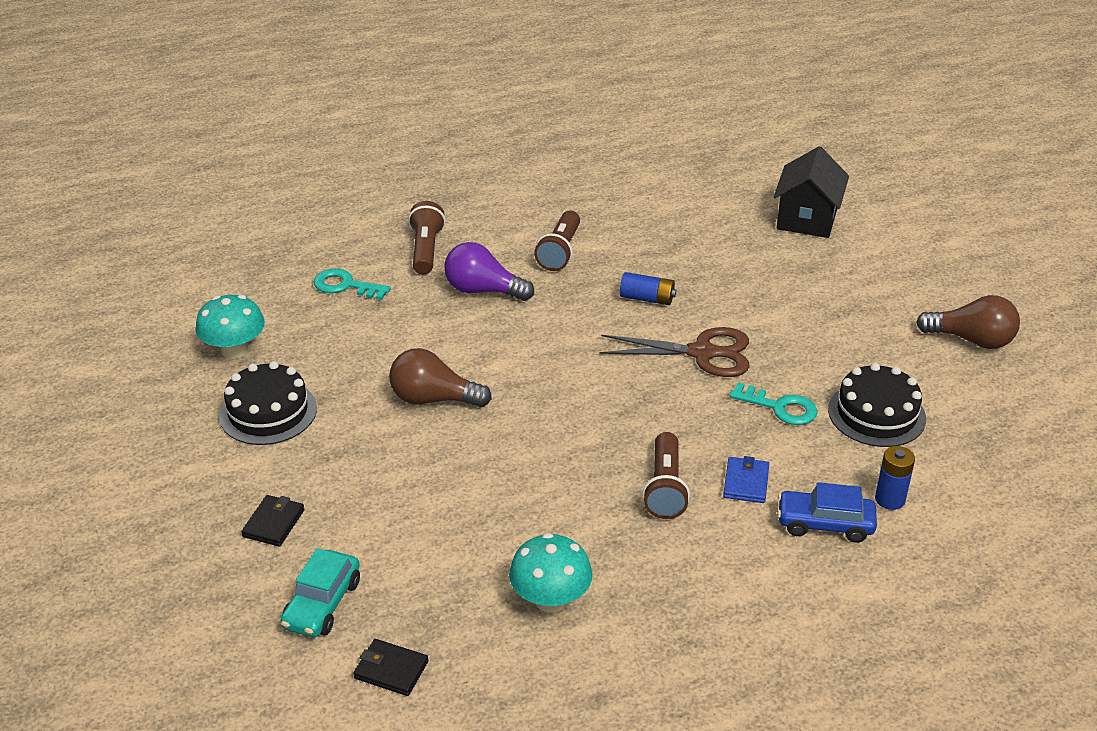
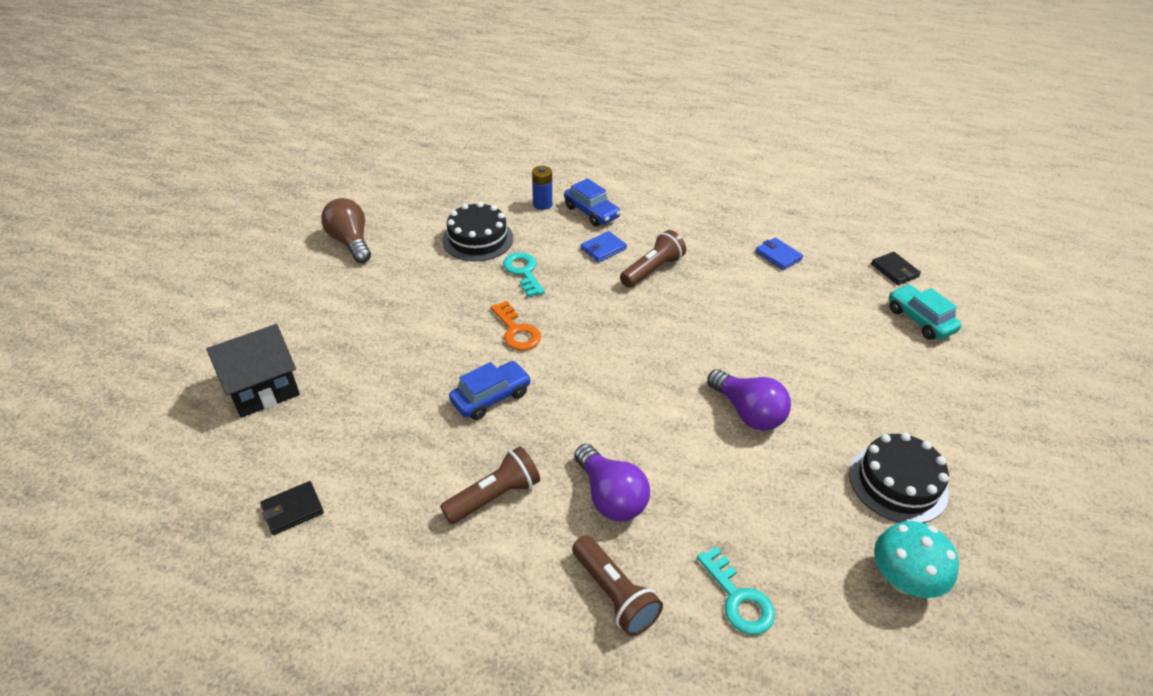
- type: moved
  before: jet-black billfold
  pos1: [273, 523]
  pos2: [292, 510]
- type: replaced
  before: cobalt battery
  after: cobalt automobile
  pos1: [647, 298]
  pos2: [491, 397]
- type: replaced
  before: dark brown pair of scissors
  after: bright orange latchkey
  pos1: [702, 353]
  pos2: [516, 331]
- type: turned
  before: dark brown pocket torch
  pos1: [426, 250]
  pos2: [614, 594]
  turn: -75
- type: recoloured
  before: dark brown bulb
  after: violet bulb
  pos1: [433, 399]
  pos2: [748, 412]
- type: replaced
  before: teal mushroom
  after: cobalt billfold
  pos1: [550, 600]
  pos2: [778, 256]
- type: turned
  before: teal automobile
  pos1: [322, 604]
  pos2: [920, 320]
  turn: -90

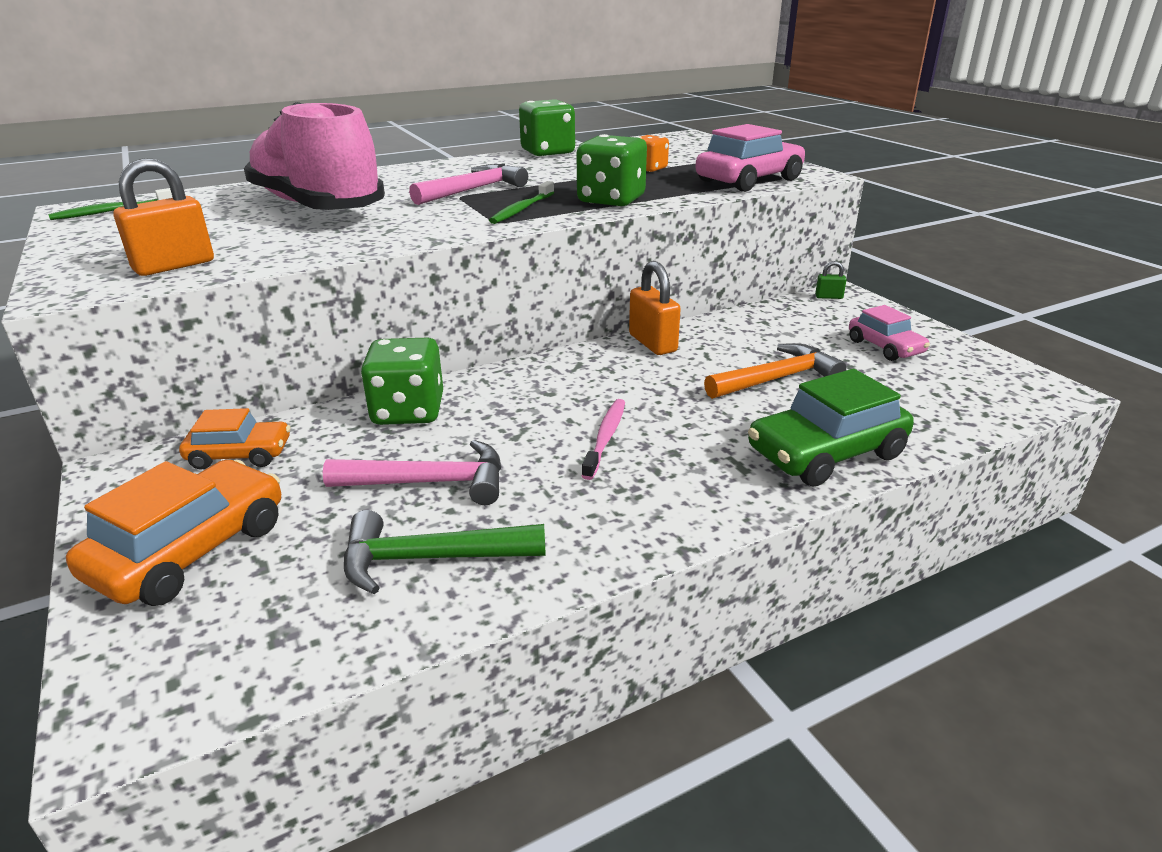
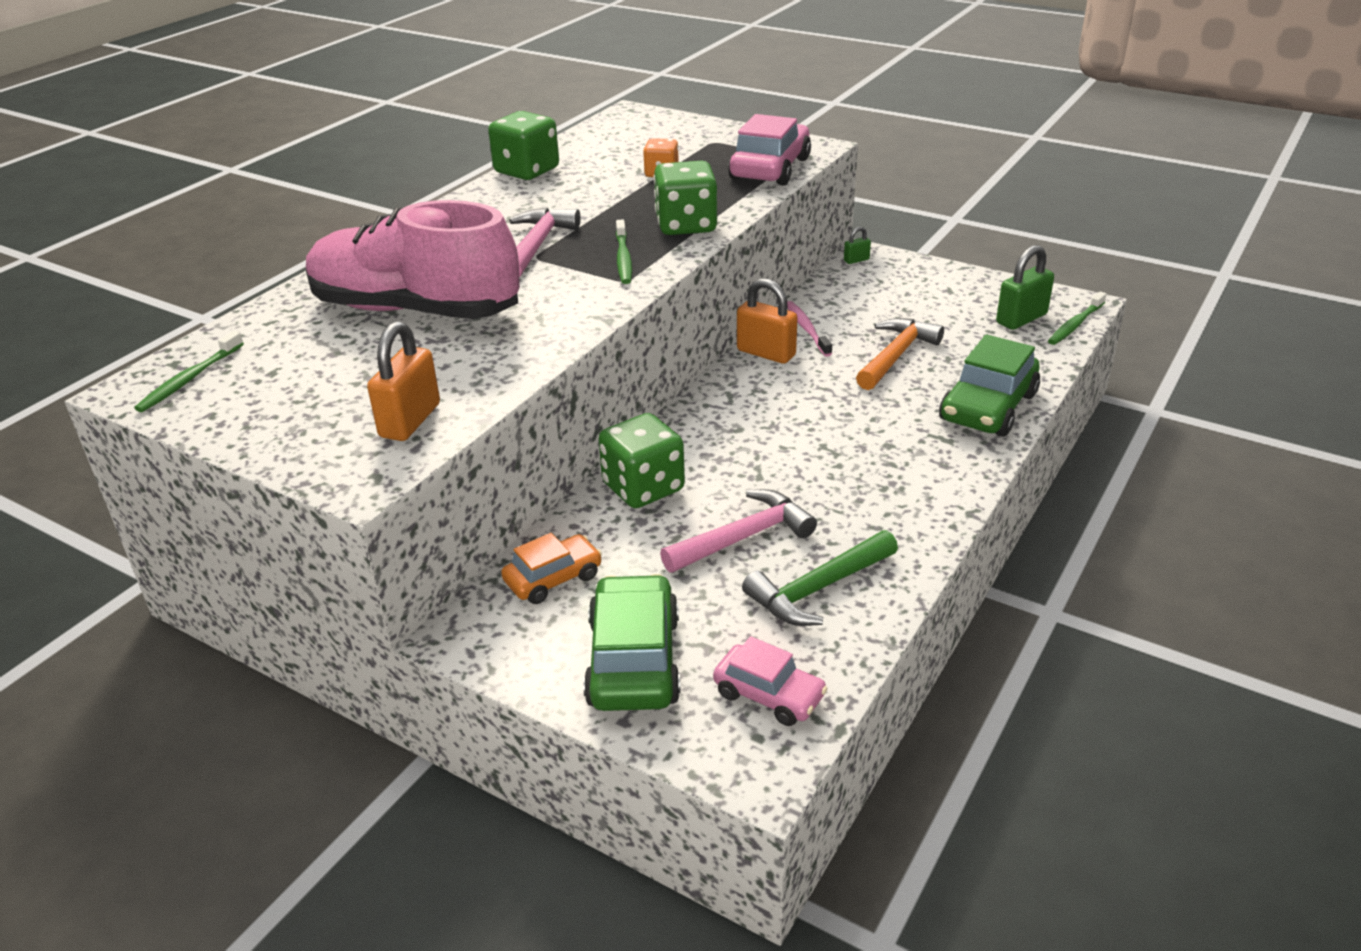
- type: recoloured
  before: bright orange automobile
  after: emerald automobile
  pos1: [191, 550]
  pos2: [633, 660]
- type: moved
  before: rose-pink automobile
  pos1: [885, 347]
  pos2: [769, 695]
- type: moved
  before: rose-pink toothbrush
  pos1: [605, 438]
  pos2: [806, 329]
- type: added
  after: emerald small lock
  pos2: [1021, 319]
- type: added
  after: emerald toothbrush
  pos2: [1075, 324]

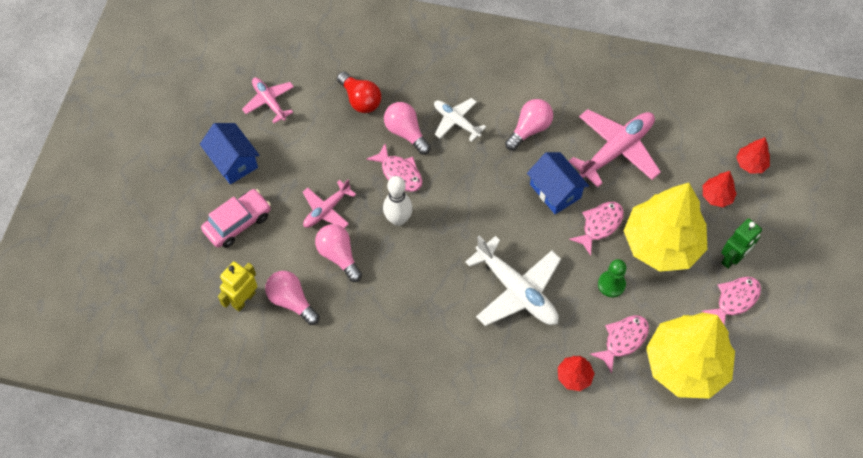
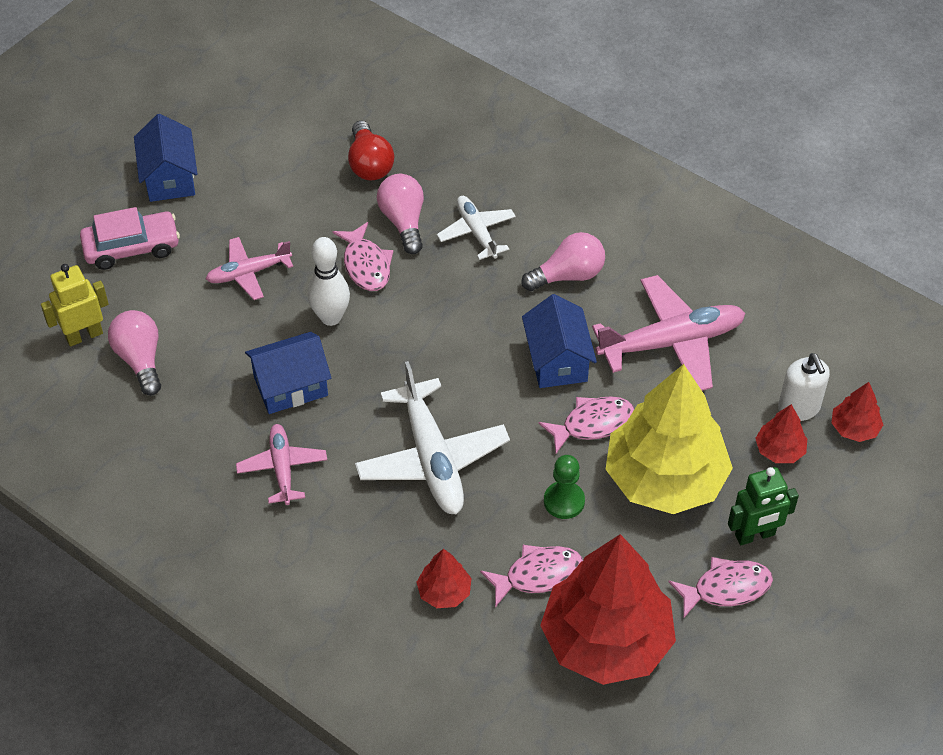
- type: moved
  before: rose-pink toy plane
  pos1: [269, 101]
  pos2: [282, 468]
- type: added
  after: cobalt cottage
  pos2: [290, 386]
- type: recoloured
  before: yellow fir tree
  after: crimson fir tree
  pos1: [685, 365]
  pos2: [606, 640]
- type: added
  after: snow-white soap dispenser
  pos2: [799, 407]
- type: removed
  before: rose-pink bulb
  pos1: [339, 256]

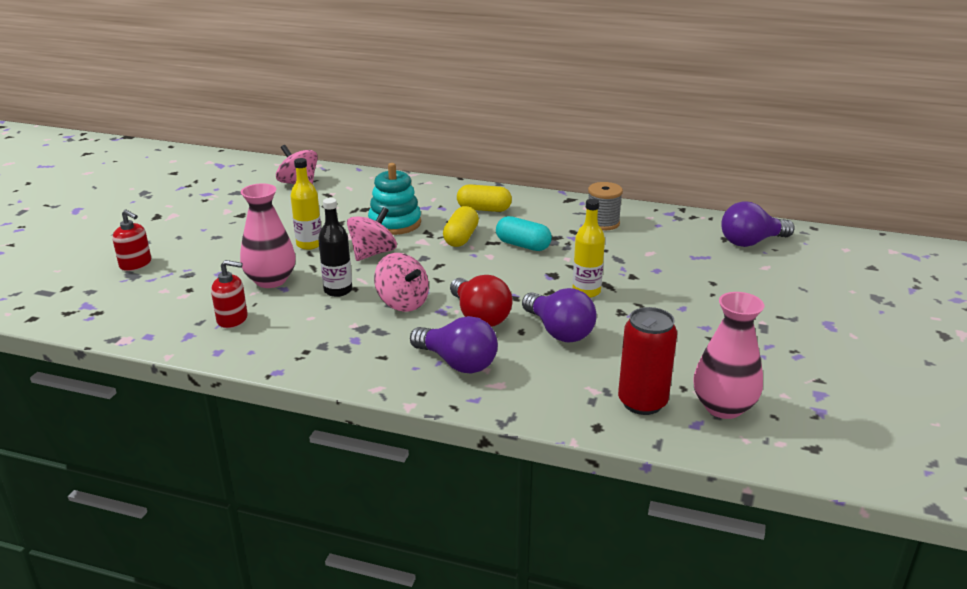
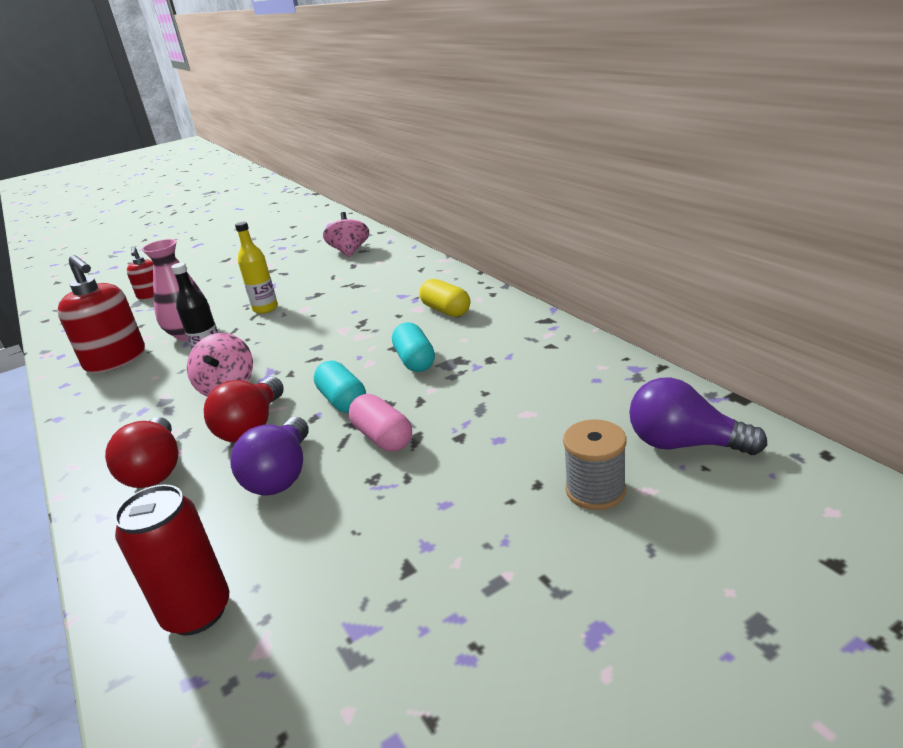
- type: resized
  before: crimson soap dispenser
  pos1: [232, 319]
  pos2: [116, 360]
  scale: 1.79
- type: recoloured
  before: violet bulb
  after: crimson bulb
  pos1: [457, 363]
  pos2: [156, 469]
- type: added
  after: teal pill shape
  pos2: [343, 400]
- type: replaced
  before: yellow bottle
  after: rose-pink pill shape
  pos1: [586, 291]
  pos2: [383, 437]
- type: moved
  before: ash-grey bobbin
  pos1: [602, 223]
  pos2: [595, 490]
- type: removed
  before: rose-pink whirligig
  pos1: [373, 253]
- type: removed
  before: teal ring stacker
  pos1: [395, 223]
- type: removed
  before: yellow pill shape
  pos1: [461, 238]
- type: removed
  before: rose-pink flower vase
  pos1: [723, 407]

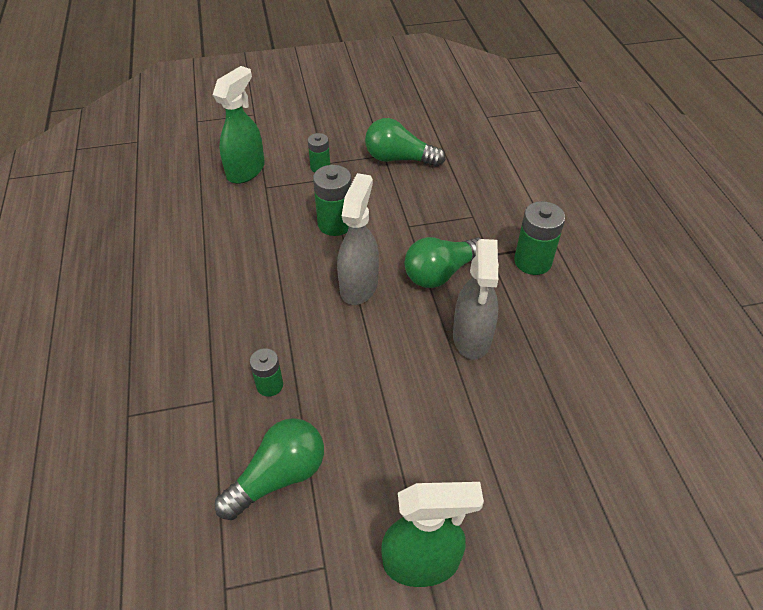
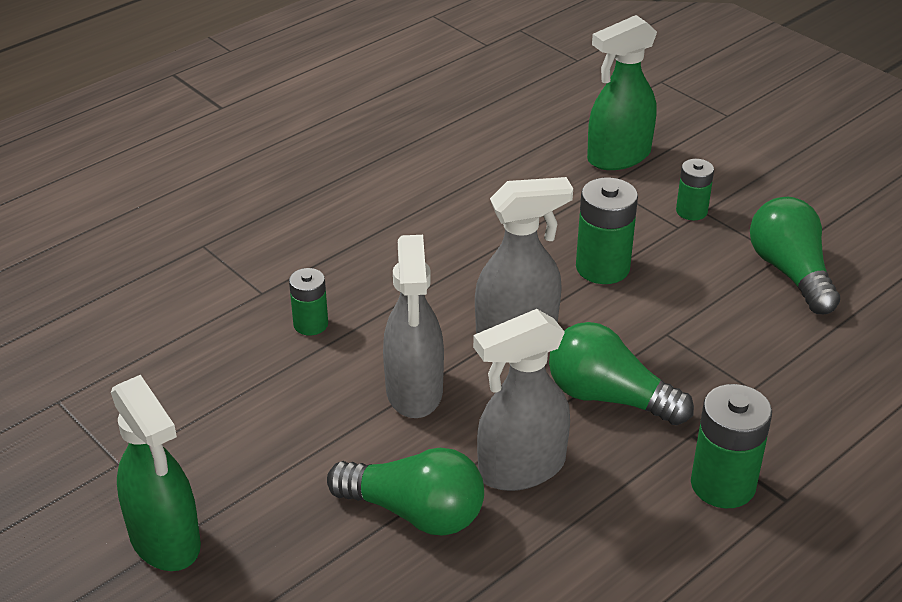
- type: moved
  before: emerald bulb
  pos1: [279, 476]
  pos2: [415, 512]
- type: added
  after: ash-grey spray bottle
  pos2: [414, 392]
- type: turned
  before: emerald spray bottle
  pos1: [246, 170]
  pos2: [618, 157]
  turn: 150

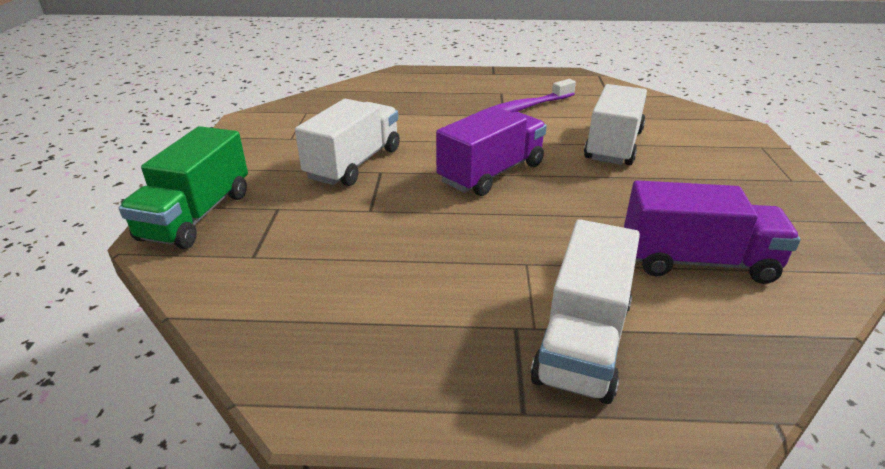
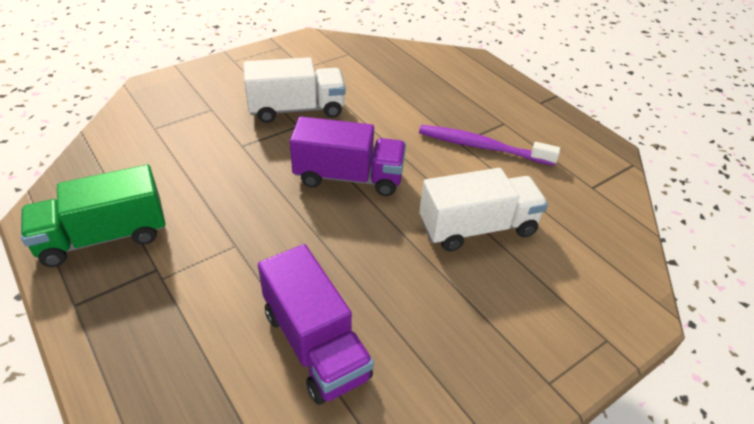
- type: moved
  before: emerald toy truck
  pos1: [197, 215]
  pos2: [104, 237]
- type: removed
  before: snow-white toy truck
  pos1: [582, 341]

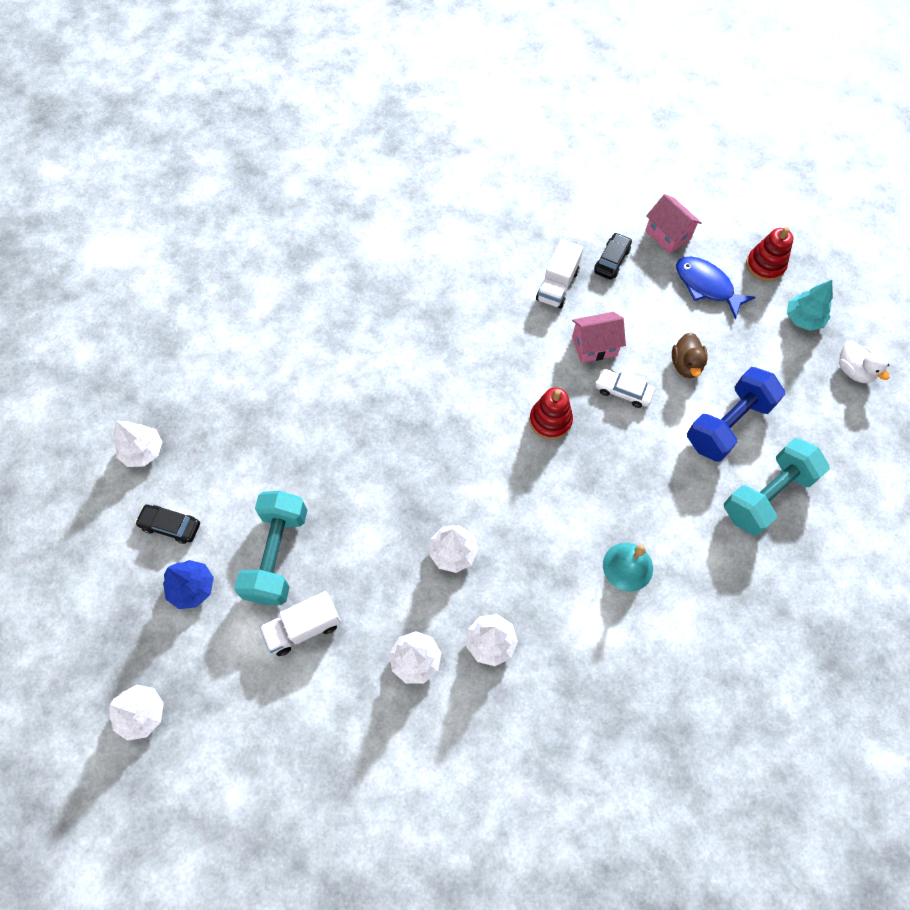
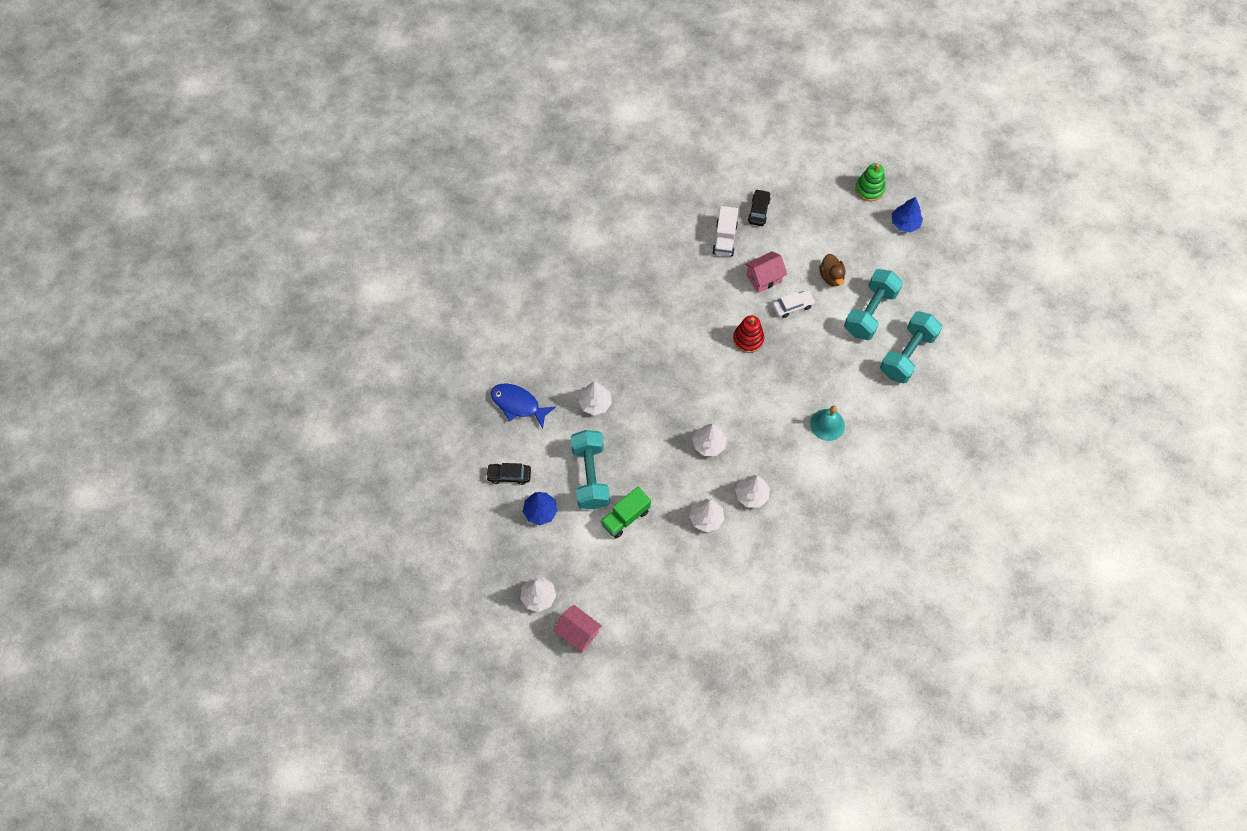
- type: moved
  before: cobalt toy fish
  pos1: [706, 286]
  pos2: [518, 404]
- type: moved
  before: rose-pink cottage
  pos1: [668, 235]
  pos2: [578, 633]
- type: moved
  before: snow-white fir tree
  pos1: [143, 451]
  pos2: [595, 403]
- type: recoloured
  before: snow-white toy truck
  after: emerald toy truck
  pos1: [304, 628]
  pos2: [625, 517]
- type: turned
  before: snow-white automobile
  pos1: [623, 391]
  pos2: [792, 306]
  turn: 150
- type: recoloured
  before: cobalt hand weight
  after: teal hand weight
  pos1: [727, 424]
  pos2: [870, 312]
- type: recoloured
  before: crimson ring stacker
  after: emerald ring stacker
  pos1: [765, 265]
  pos2: [869, 189]
- type: recoloured
  before: teal fir tree
  after: cobalt fir tree
  pos1: [803, 318]
  pos2: [905, 223]
- type: removed
  before: snow-white duck
  pos1: [853, 371]

